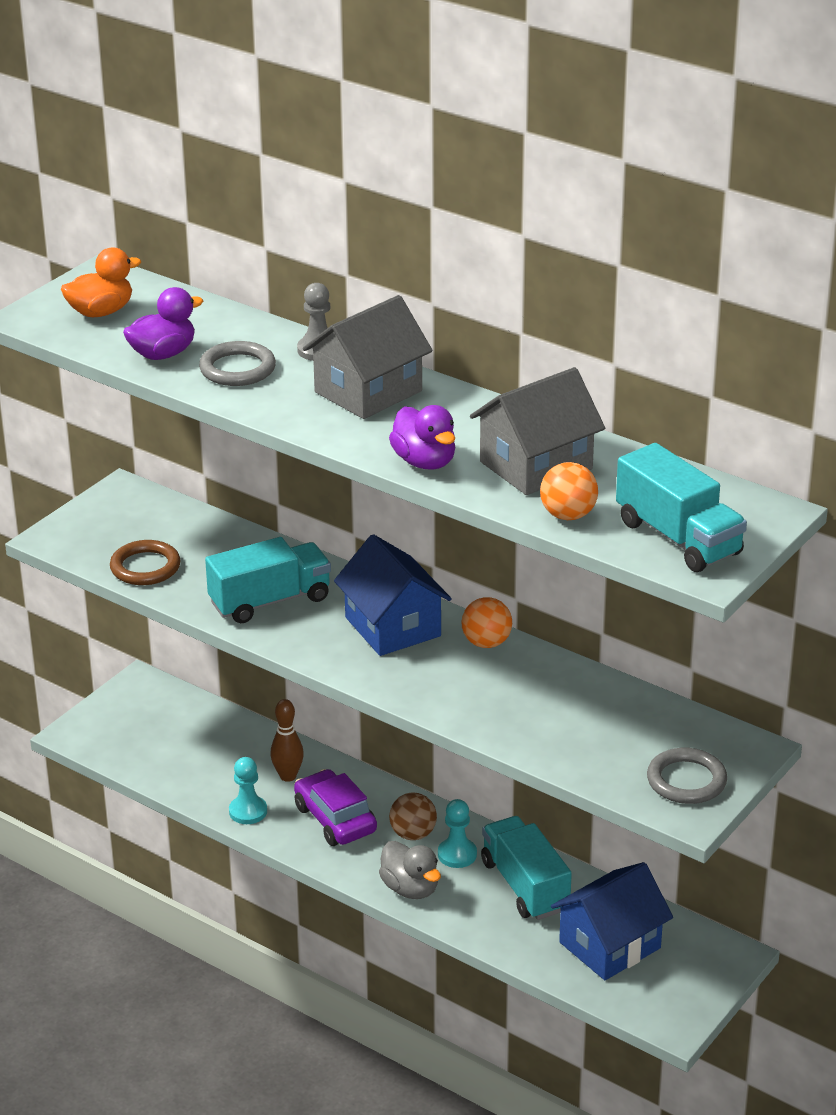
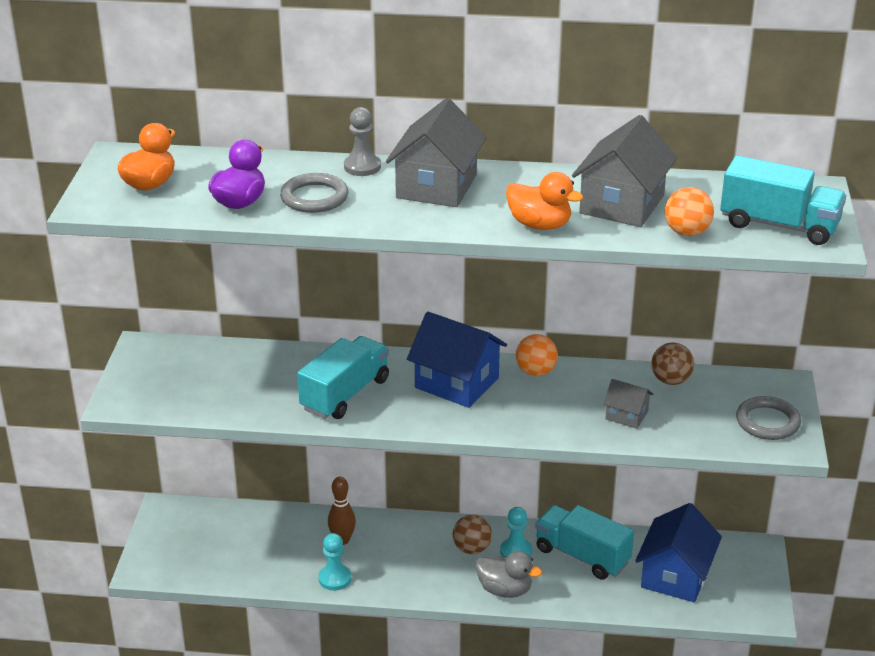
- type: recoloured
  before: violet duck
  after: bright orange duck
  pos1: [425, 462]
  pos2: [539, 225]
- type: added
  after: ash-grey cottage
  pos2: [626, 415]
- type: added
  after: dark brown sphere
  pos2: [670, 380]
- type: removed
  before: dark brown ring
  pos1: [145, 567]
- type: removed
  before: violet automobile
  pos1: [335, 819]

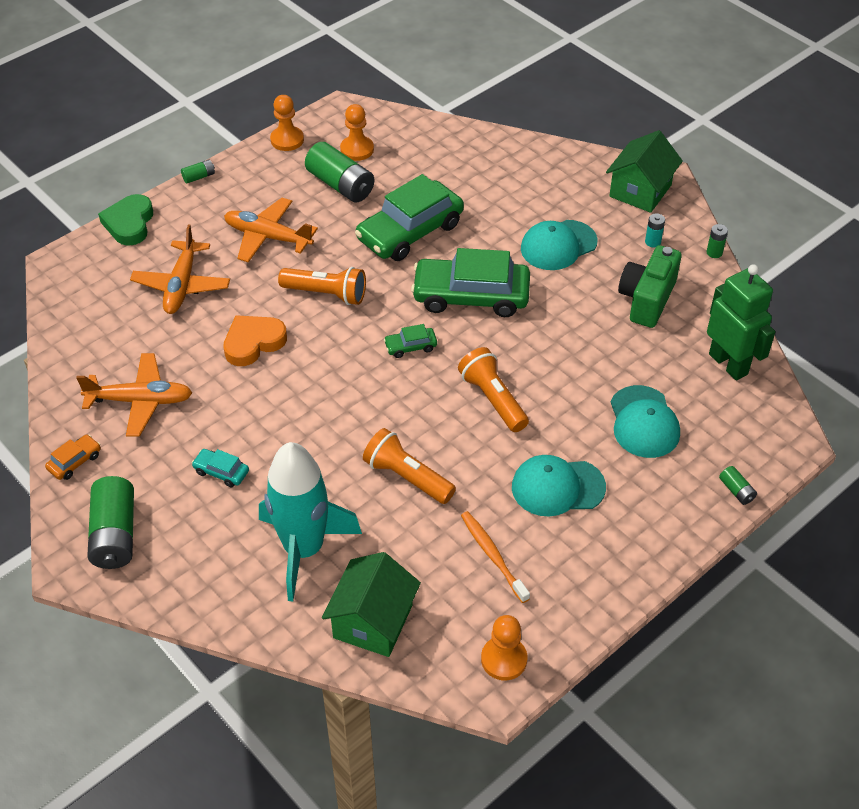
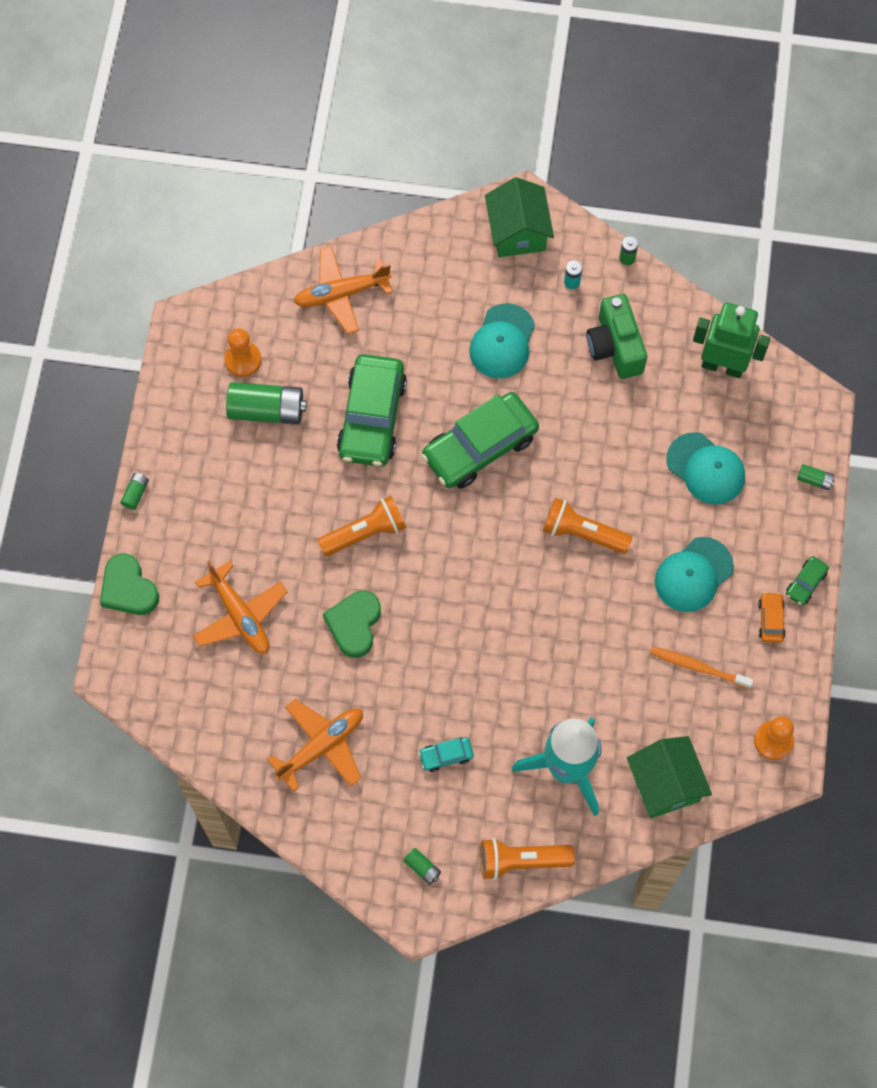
- type: moved
  before: bright orange toy plane
  pos1: [267, 237]
  pos2: [341, 294]
- type: recoloured
  before: bright orange heart shape
  after: emerald heart shape
  pos1: [253, 343]
  pos2: [354, 624]
- type: resized
  before: emerald battery
  pos1: [115, 534]
  pos2: [422, 868]
  scale: 0.45
- type: moved
  before: bright orange pocket torch
  pos1: [407, 477]
  pos2: [521, 861]
- type: moved
  before: bright orange automobile
  pos1: [75, 462]
  pos2: [770, 620]
- type: moved
  before: emerald automobile
  pos1: [410, 346]
  pos2: [806, 583]
- type: removed
  before: bright orange pawn
  pos1: [287, 140]

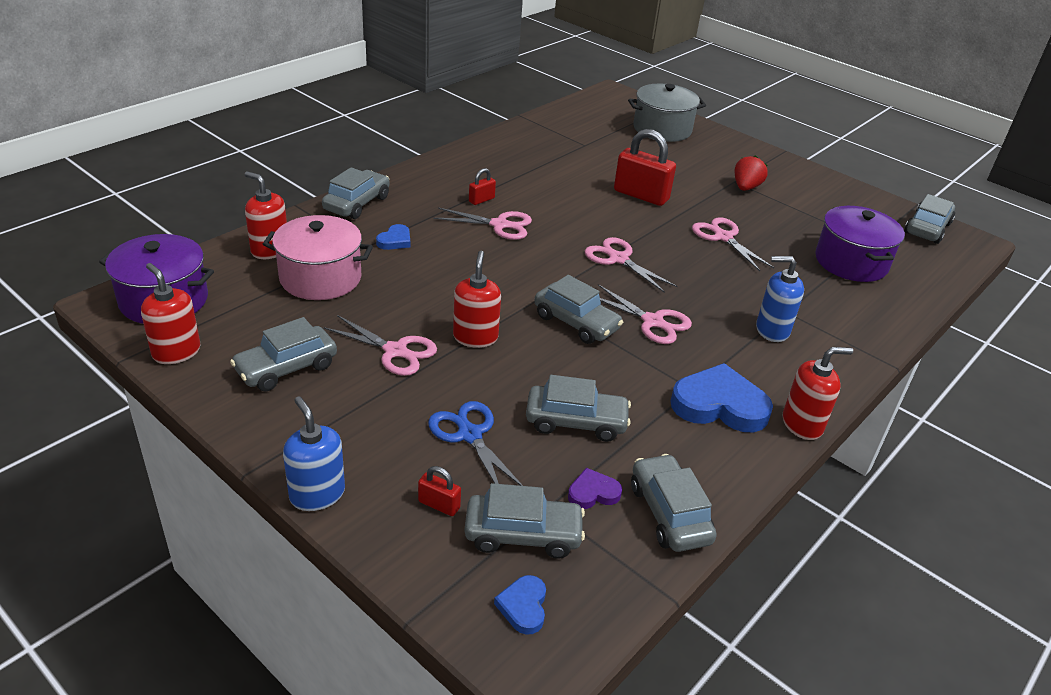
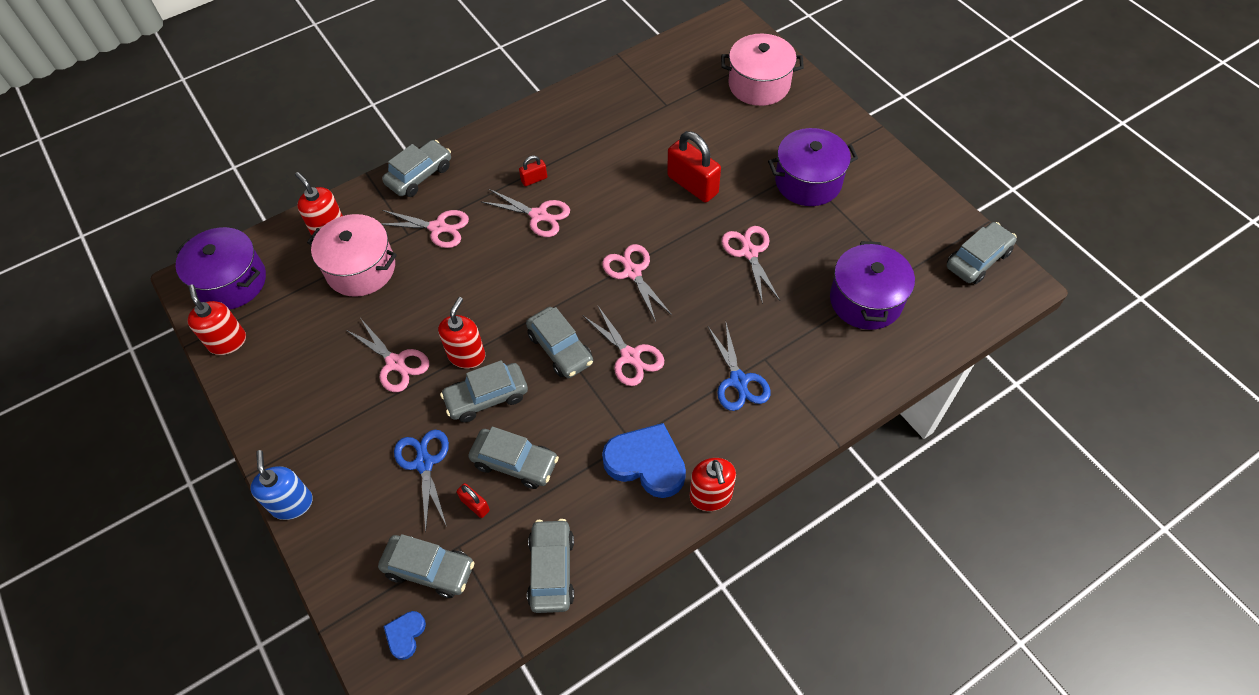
- type: replaced
  before: cobalt heart shape
  after: rose-pink pair of scissors
  pos1: [395, 240]
  pos2: [438, 228]
- type: moved
  before: ash-grey automobile
  pos1: [286, 368]
  pos2: [486, 397]
- type: moved
  before: crimson small lock
  pos1: [439, 505]
  pos2: [475, 505]
- type: turned
  before: crimson soap dispenser
  pos1: [802, 424]
  pos2: [710, 496]
  turn: 75
- type: replaced
  before: cobalt soap dispenser
  after: cobalt pair of scissors
  pos1: [772, 330]
  pos2: [738, 381]
- type: recoloured
  before: ash-grey cooking pot
  after: rose-pink cooking pot
  pos1: [662, 129]
  pos2: [759, 85]
- type: replaced
  before: crimson strawberry
  after: violet cooking pot
  pos1: [746, 187]
  pos2: [808, 181]
- type: removed
  before: violet heart shape
  pos1: [593, 493]

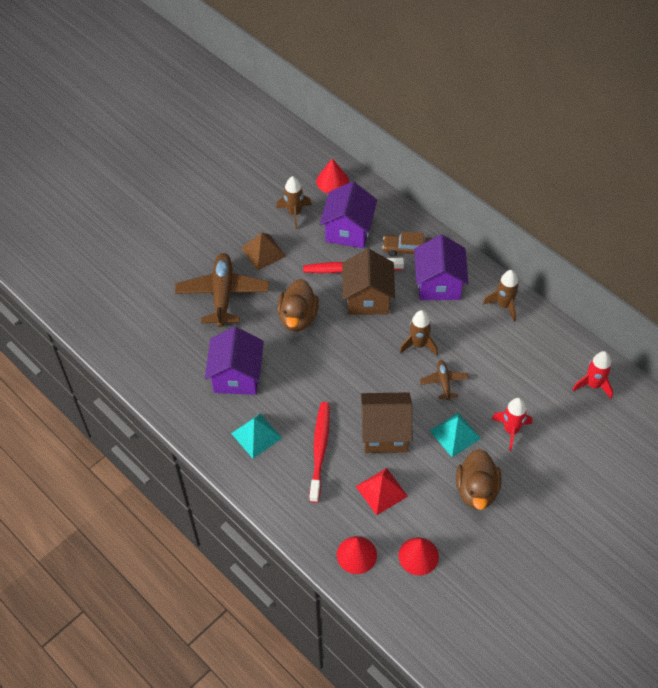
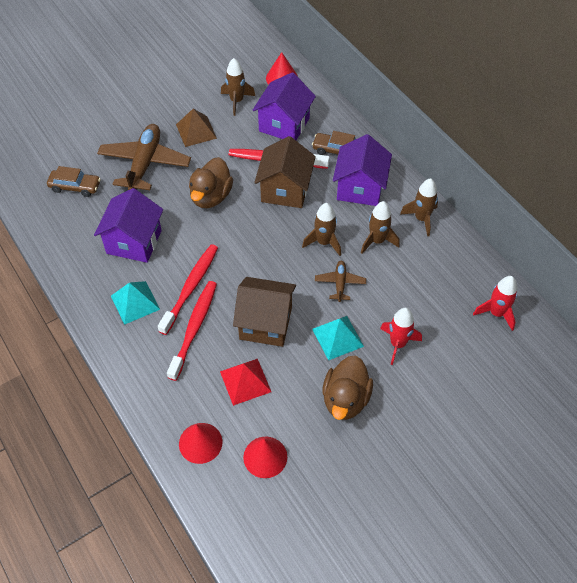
- type: added
  after: dark brown automobile
  pos2: [75, 187]
- type: added
  after: crimson toothbrush
  pos2: [191, 287]
- type: added
  after: dark brown spaceship
  pos2: [377, 241]

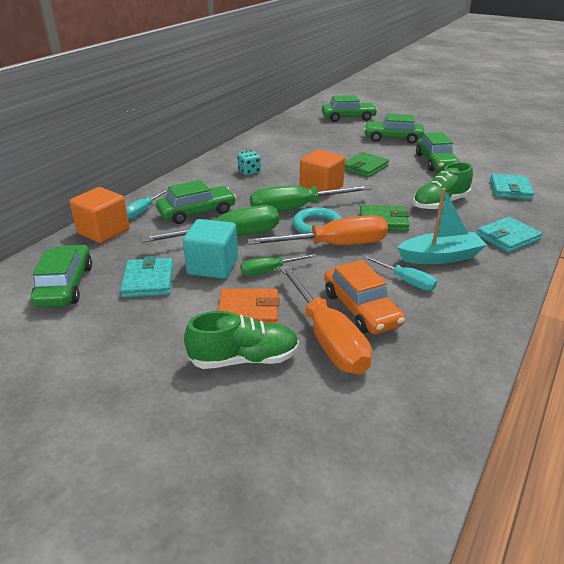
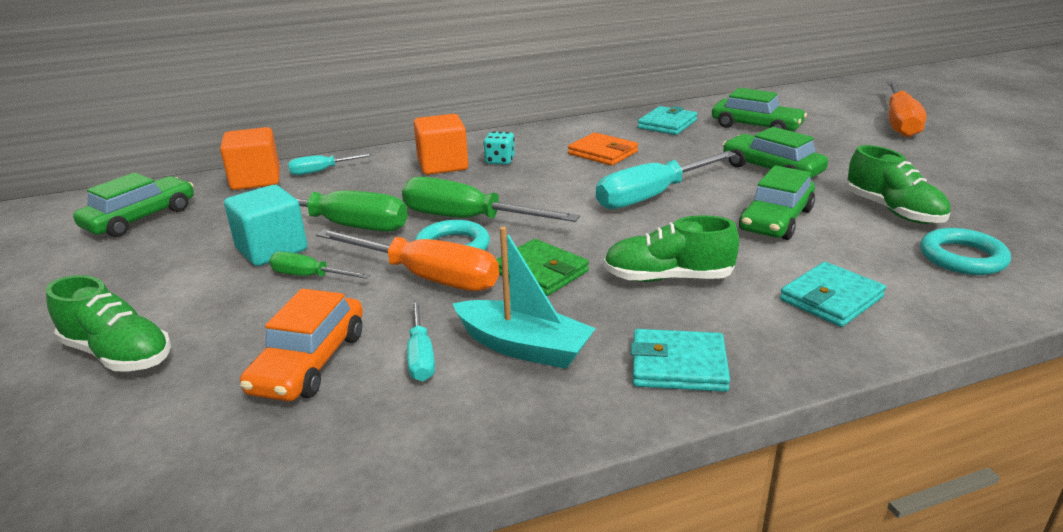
- type: moved
  before: bright orange solid cube
  pos1: [321, 188]
  pos2: [442, 165]
- type: moved
  before: bright orange billfold
  pos1: [248, 311]
  pos2: [602, 153]
- type: replaced
  before: emerald billfold
  after: teal screwdriver
  pos1: [364, 167]
  pos2: [652, 196]
- type: moved
  before: teal billfold
  pos1: [148, 280]
  pos2: [667, 124]
- type: added
  after: emerald lace-up shoe
  pos2: [893, 211]
- type: moved
  before: bright orange screwdriver
  pos1: [327, 338]
  pos2: [900, 123]
- type: added
  after: teal ring
  pos2: [962, 257]
- type: removed
  before: emerald automobile
  pos1: [197, 212]

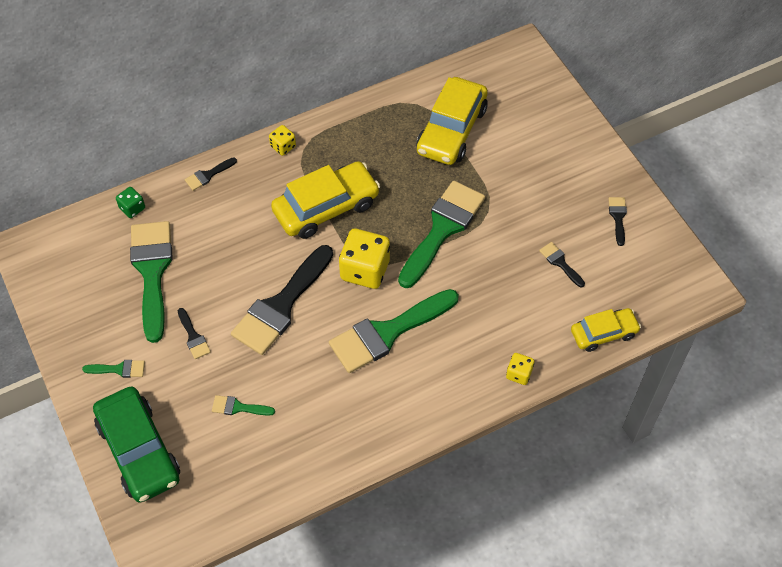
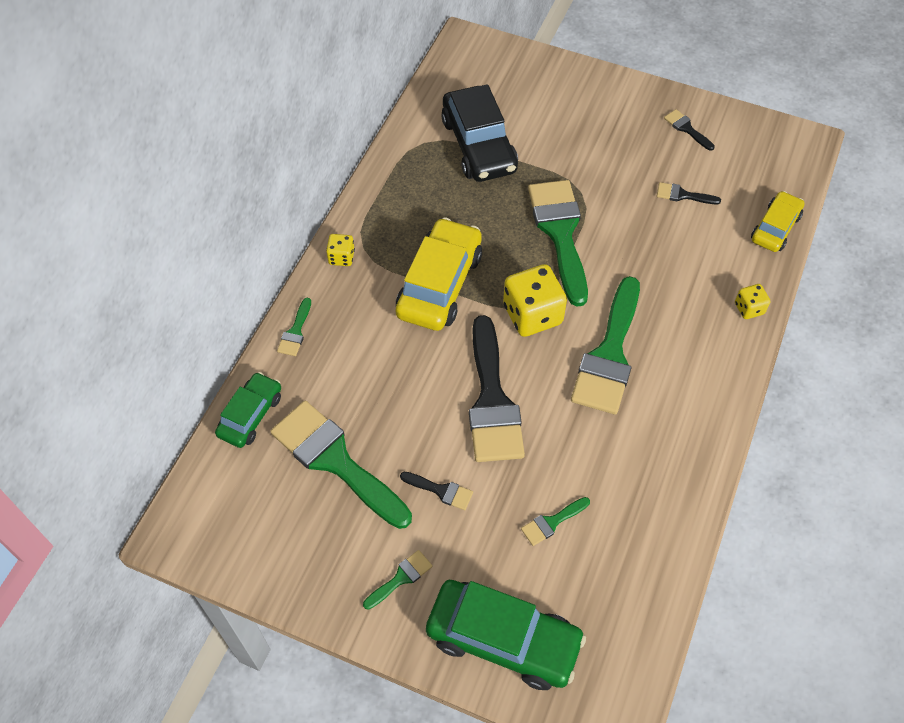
- type: replaced
  before: emerald dice
  after: emerald automobile
  pos1: [132, 208]
  pos2: [250, 415]
- type: recoloured
  before: jet-black paint brush
  after: emerald paint brush
  pos1: [208, 175]
  pos2: [295, 331]
- type: recoloured
  before: yellow automobile
  after: jet-black automobile
  pos1: [451, 130]
  pos2: [479, 145]

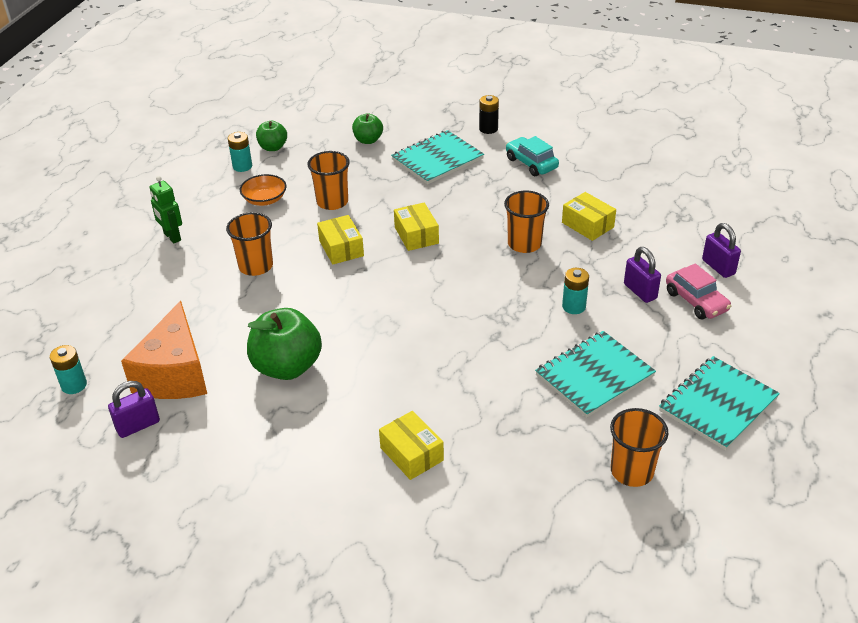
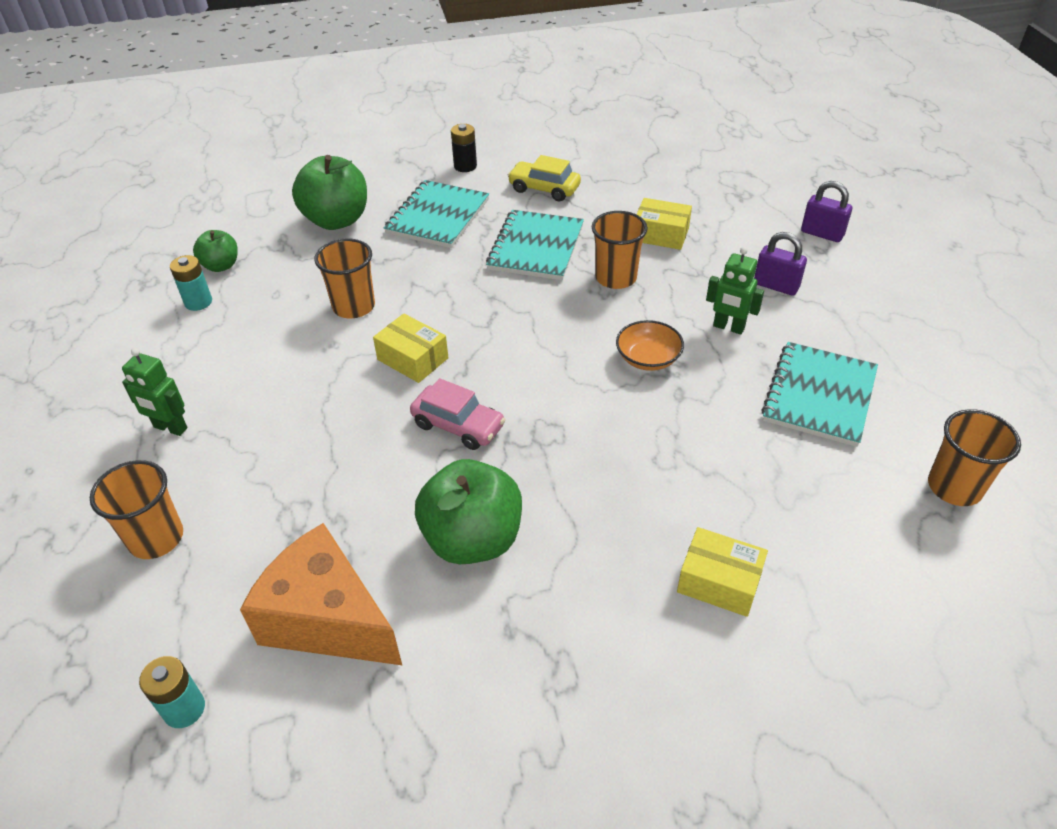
- type: moved
  before: bright orange beaker
  pos1: [256, 266]
  pos2: [156, 538]
- type: turned
  before: bright orange cheese
  pos1: [175, 374]
  pos2: [327, 619]
  turn: 150
- type: resized
  before: emerald apple
  pos1: [368, 140]
  pos2: [336, 220]
  scale: 1.82
- type: moved
  before: rose-pink automobile
  pos1: [696, 301]
  pos2: [458, 425]
- type: moved
  before: teal notebook
  pos1: [717, 404]
  pos2: [536, 247]
- type: recoloured
  before: teal automobile
  after: yellow automobile
  pos1: [531, 163]
  pos2: [544, 189]
- type: moved
  before: bright orange bowl
  pos1: [264, 199]
  pos2: [648, 358]
- type: replaced
  before: teal battery
  after: emerald robot
  pos1: [574, 306]
  pos2: [728, 327]
- type: removed
  before: violet small lock
  pos1: [138, 425]
- type: removed
  before: yellow package
  pos1: [416, 235]

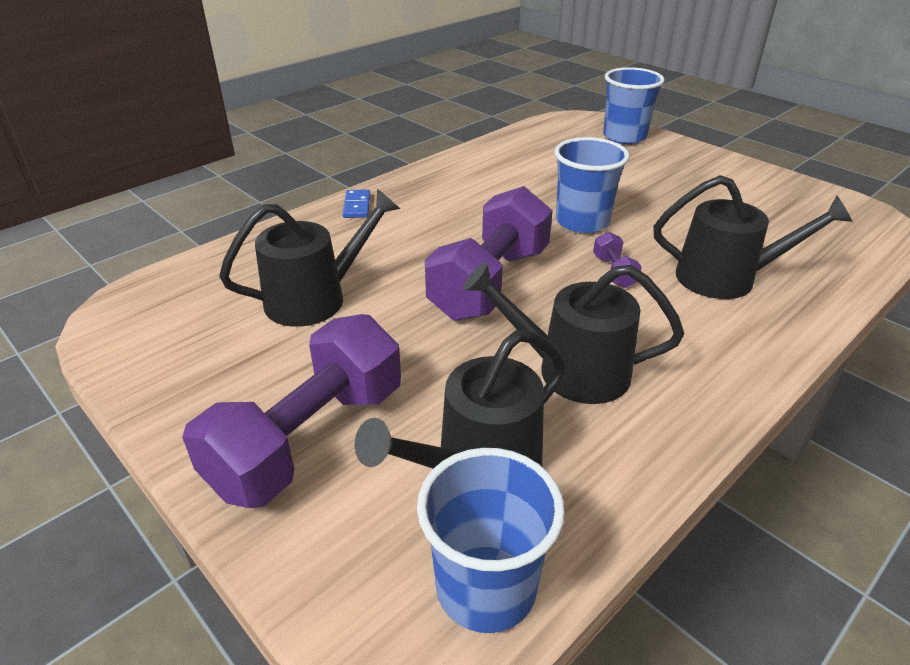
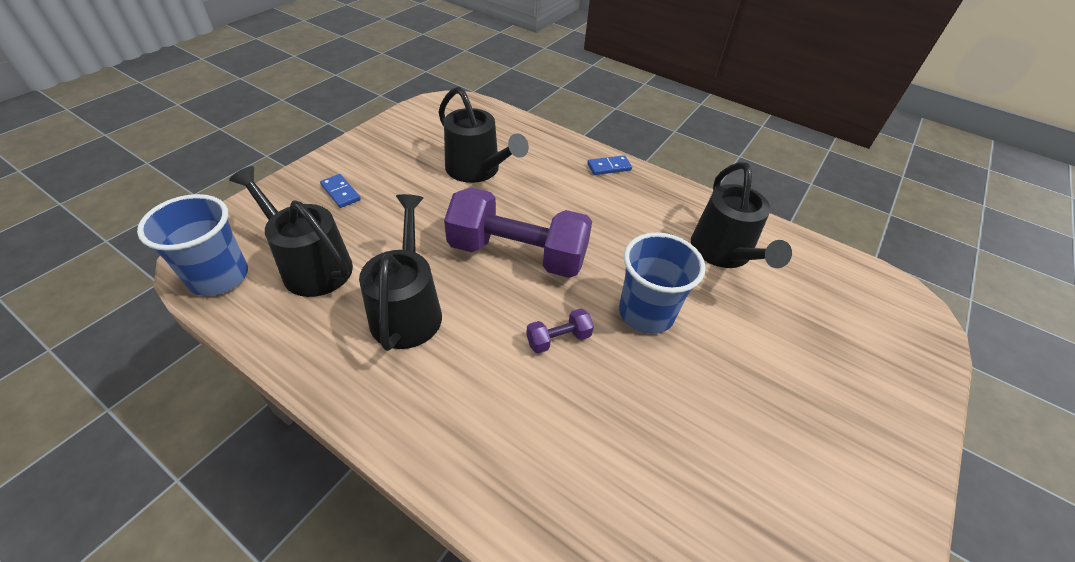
- type: replaced
  before: violet hand weight
  after: cobalt domino piece
  pos1: [309, 439]
  pos2: [340, 192]
- type: moved
  before: jet-black watering pot
  pos1: [726, 278]
  pos2: [724, 252]
- type: removed
  before: cobalt beaker
  pos1: [624, 137]

